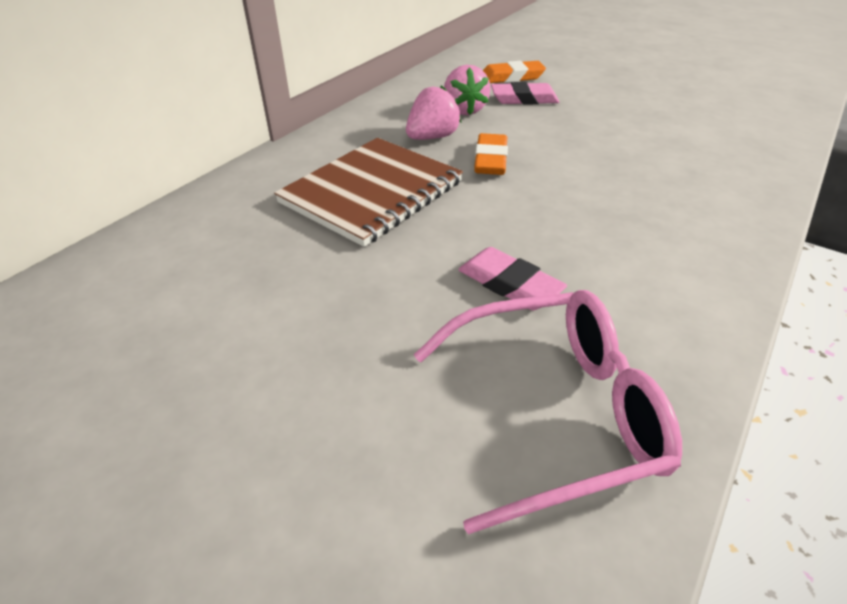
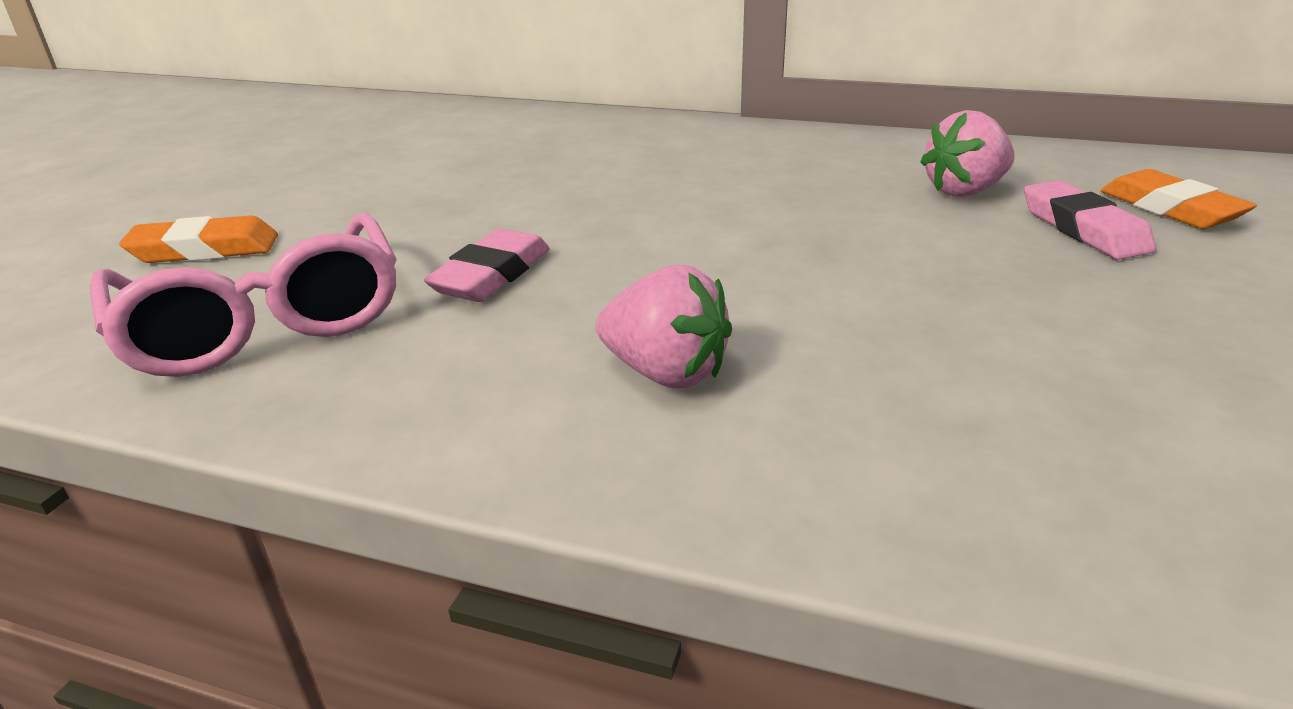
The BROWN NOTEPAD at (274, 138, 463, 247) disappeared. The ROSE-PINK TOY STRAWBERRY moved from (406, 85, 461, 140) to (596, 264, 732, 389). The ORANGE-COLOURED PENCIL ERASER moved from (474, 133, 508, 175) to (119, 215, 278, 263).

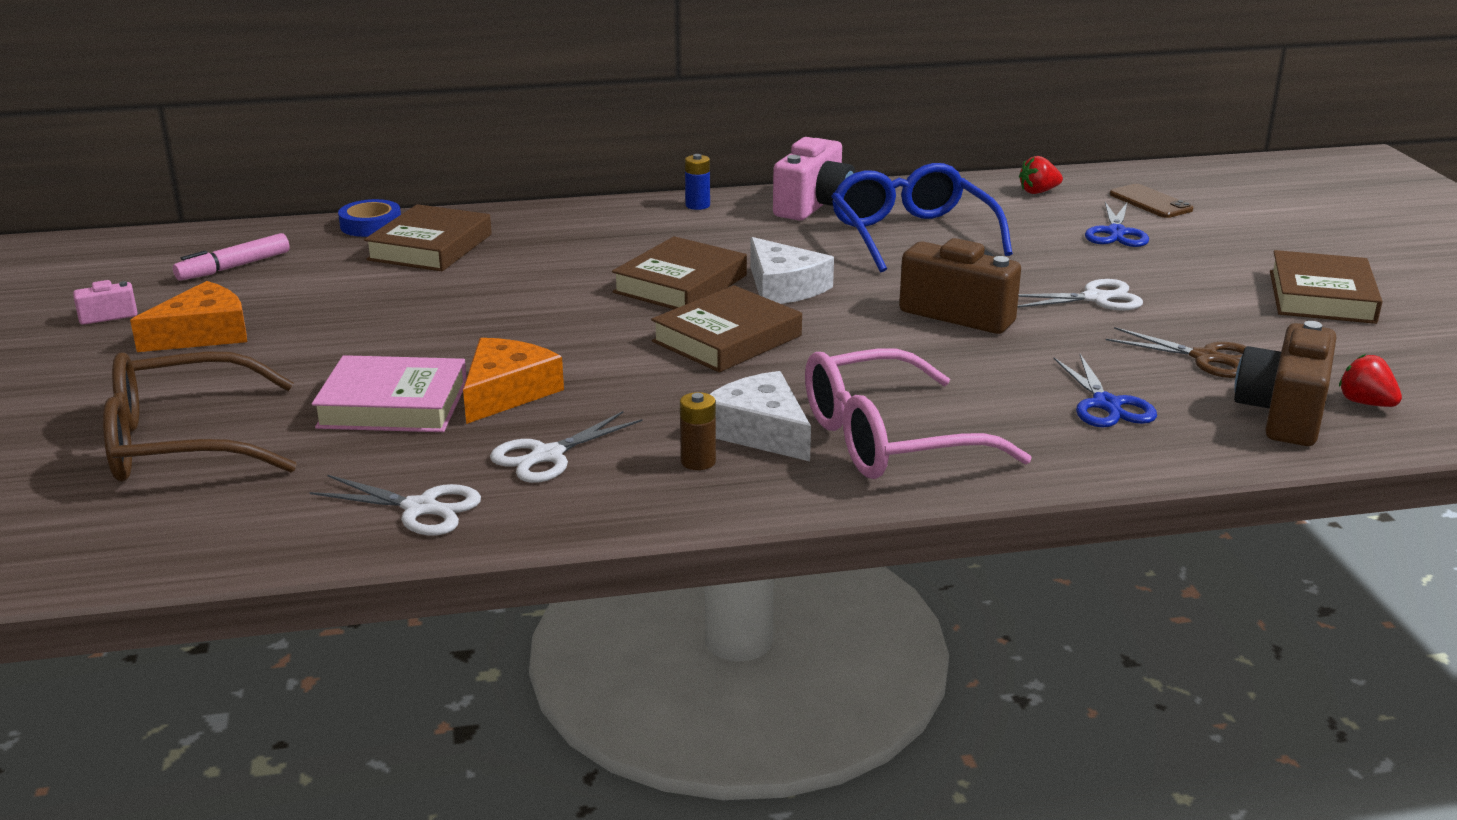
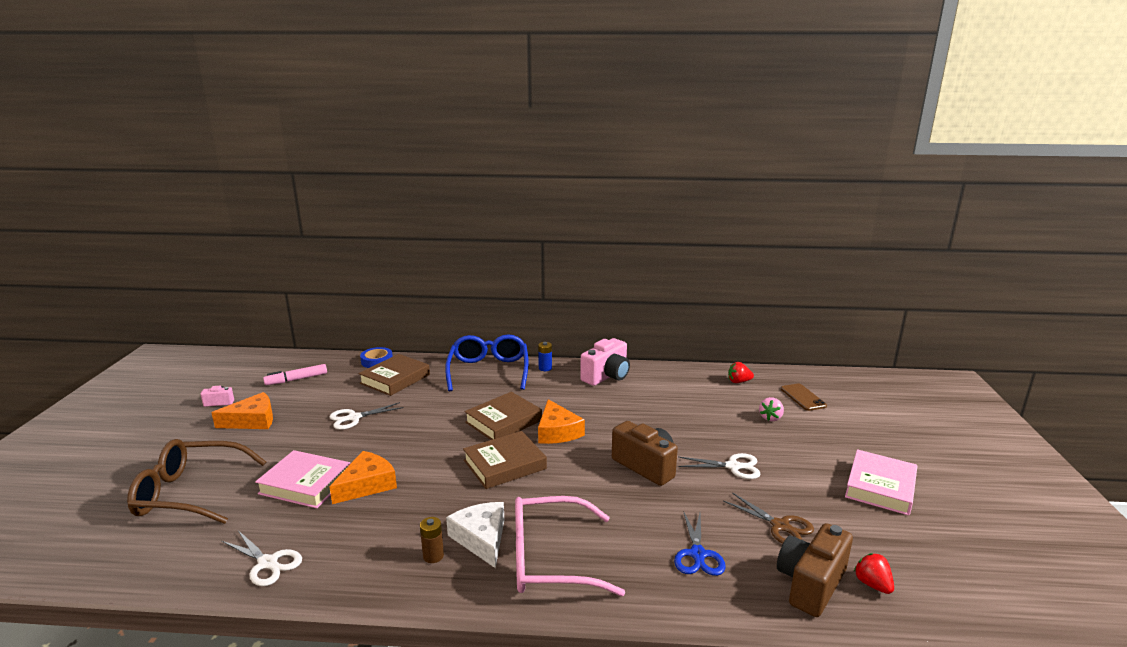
The WHITE SHEARS moved from (490, 411, 642, 483) to (329, 402, 404, 430). The COBALT GLASSES moved from (831, 163, 1013, 273) to (445, 334, 529, 392). The COBALT SHEARS at (1085, 202, 1149, 247) was replaced by the ROSE-PINK TOY STRAWBERRY at (759, 397, 784, 421). The WHITE CHEESE at (750, 237, 834, 304) became the ORANGE-COLOURED CHEESE at (538, 399, 585, 444). The BROWN BOOK at (1270, 250, 1382, 324) became the ROSE-PINK BOOK at (845, 449, 917, 516).

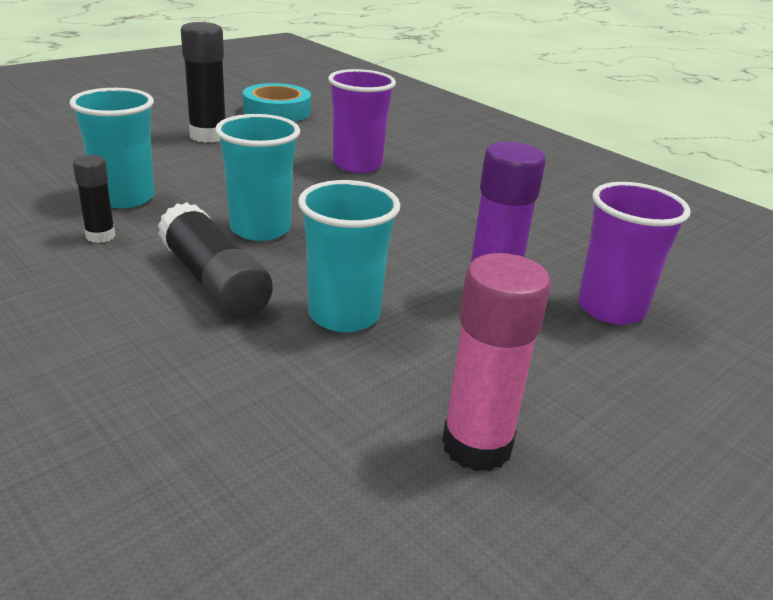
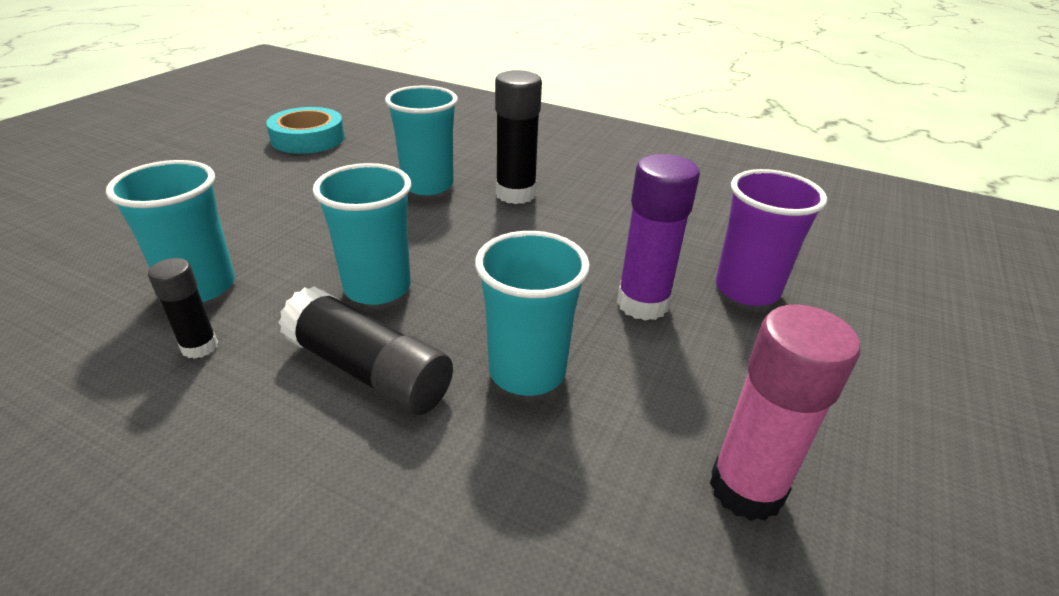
The BLACK GLUE STICK moved from (181, 22, 225, 143) to (495, 70, 542, 204). The VIOLET CUP at (328, 69, 396, 173) became the AQUA CUP at (385, 86, 458, 195).

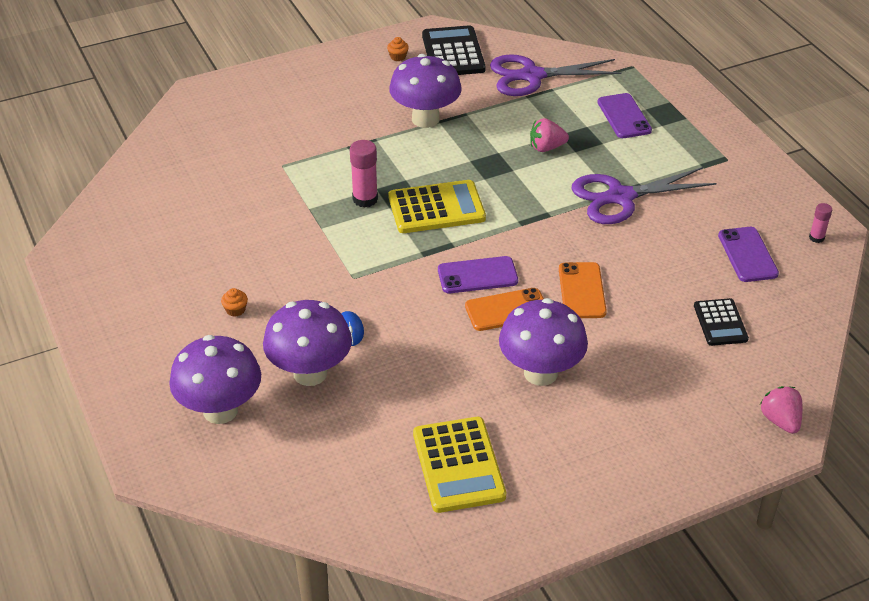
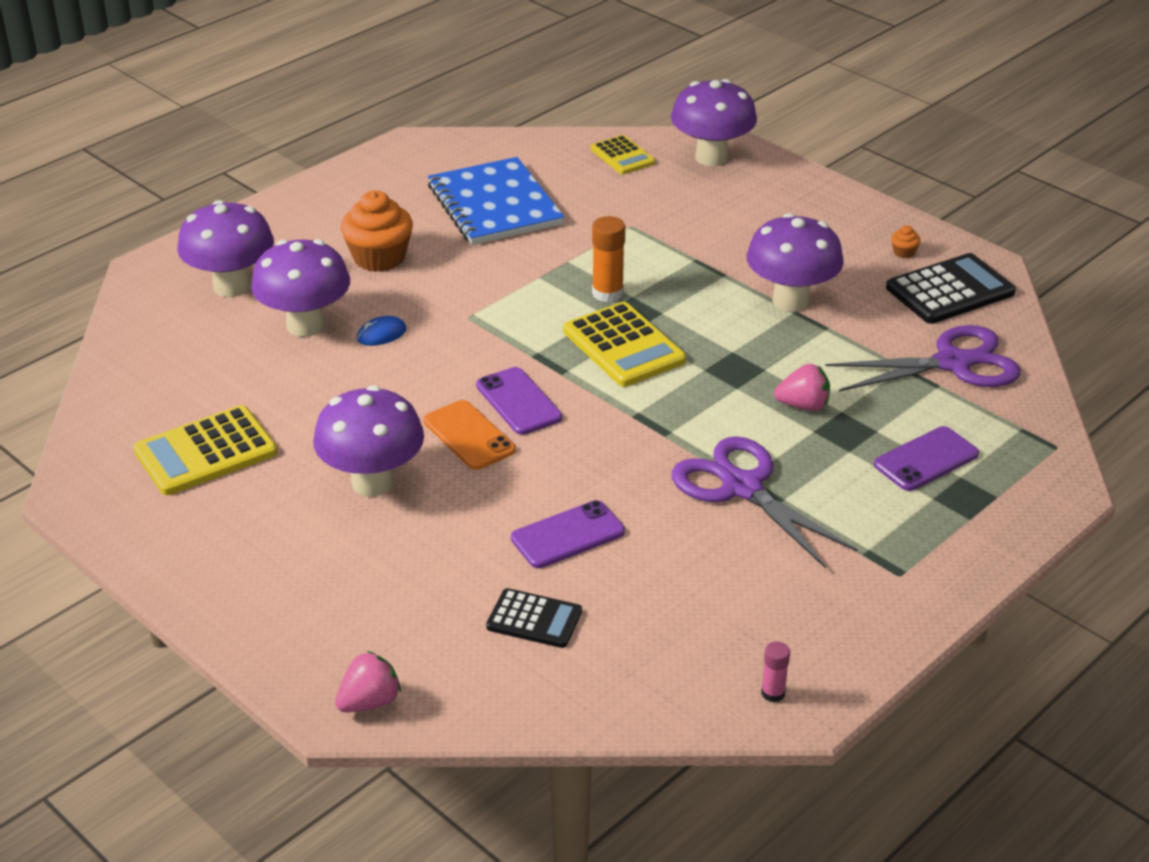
The ORANGE-COLOURED MOBILE PHONE at (559, 262, 607, 318) disappeared. The COBALT NOTEPAD at (428, 157, 564, 245) appeared. The GOLDEN POCKET CALCULATOR at (591, 135, 655, 174) appeared. The VIOLET TOADSTOOL at (671, 79, 757, 166) appeared. The VIOLET MOBILE PHONE moved from (718, 227, 779, 282) to (511, 500, 625, 568). The ROSE-PINK GLUE STICK at (350, 140, 378, 207) became the ORANGE-COLOURED GLUE STICK at (592, 216, 625, 303). The VIOLET SHEARS at (490, 54, 622, 96) turned 105 degrees clockwise. The ROSE-PINK TOY STRAWBERRY at (530, 118, 569, 152) turned 120 degrees clockwise. The BLACK POCKET CALCULATOR at (694, 298, 749, 346) turned 135 degrees counterclockwise. The ORANGE-COLOURED MUFFIN at (221, 288, 248, 317) changed to 2.43 times the size.

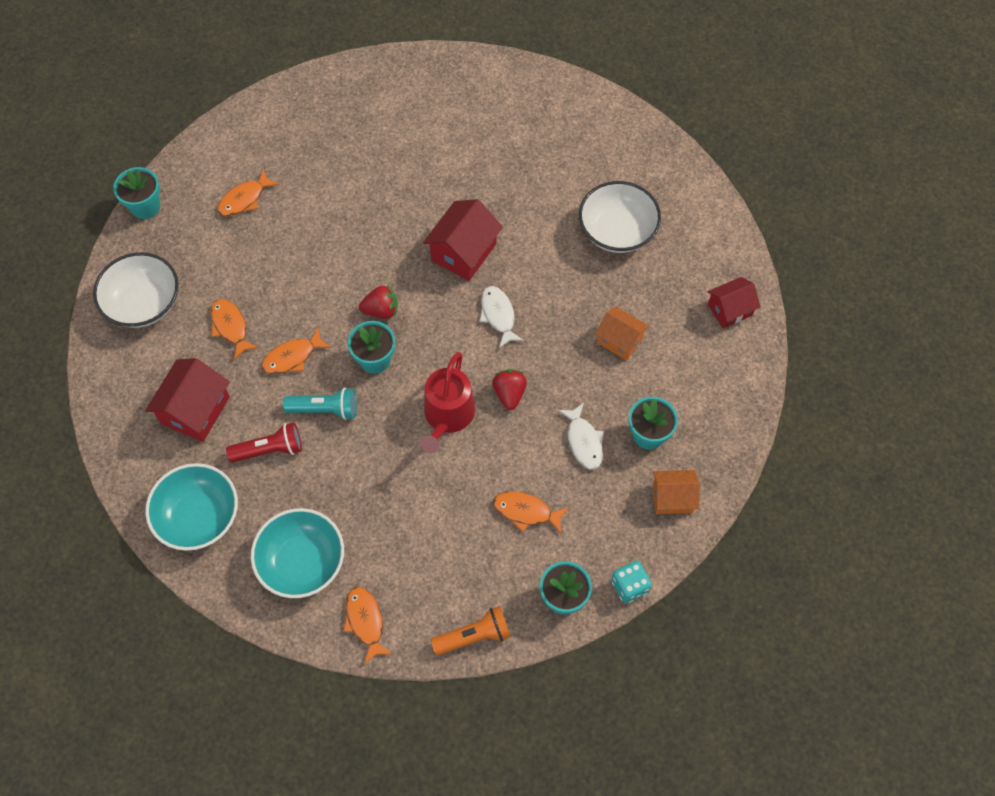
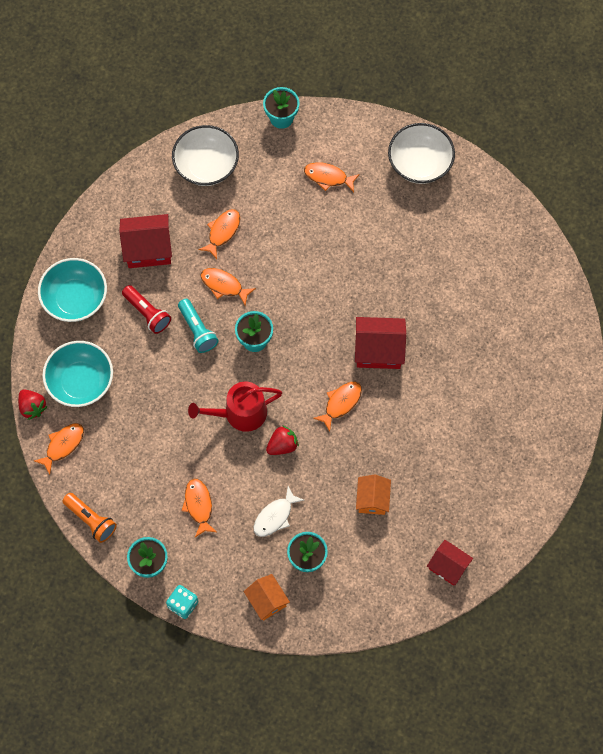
The CRIMSON TOY STRAWBERRY moved from (359, 285, 398, 319) to (18, 389, 48, 420). The WHITE SERVING BOWL moved from (579, 181, 661, 253) to (388, 123, 455, 184). The WHITE FISH FIGURE at (479, 286, 524, 348) became the ORANGE-COLOURED FISH FIGURE at (313, 382, 362, 432).

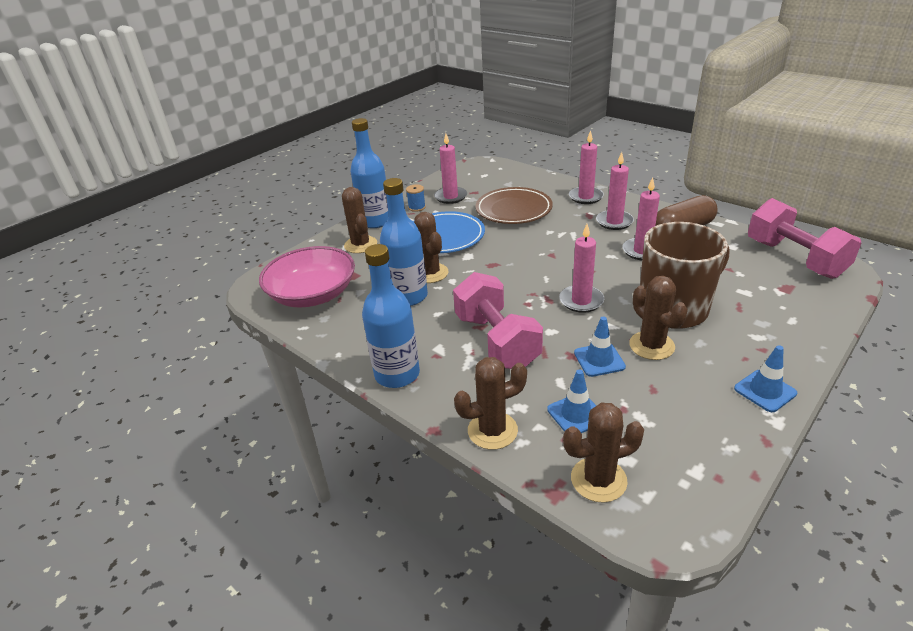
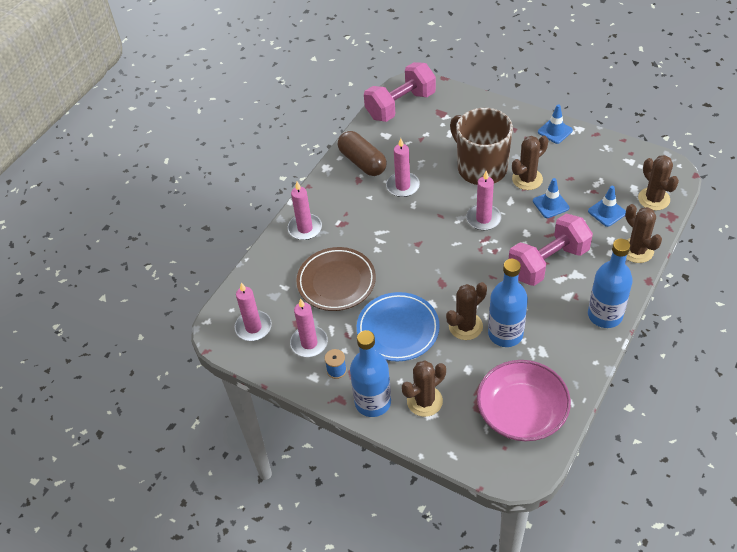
The ROSE-PINK WAX CANDLE moved from (596, 152, 634, 230) to (234, 283, 272, 341).

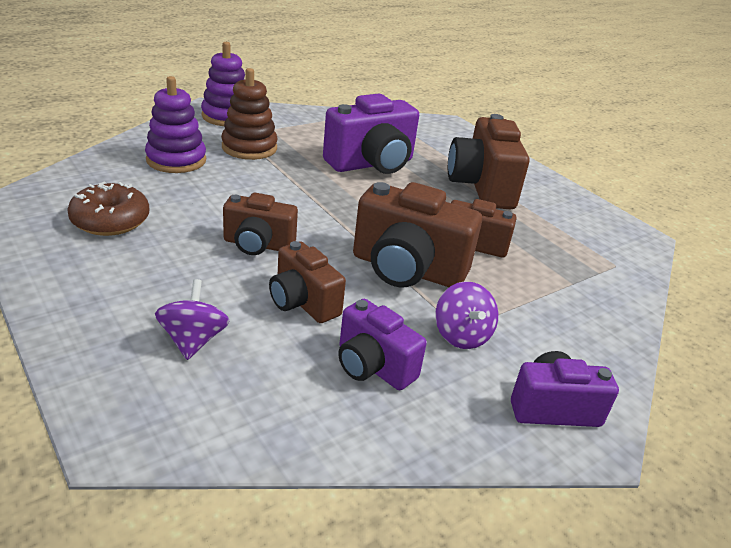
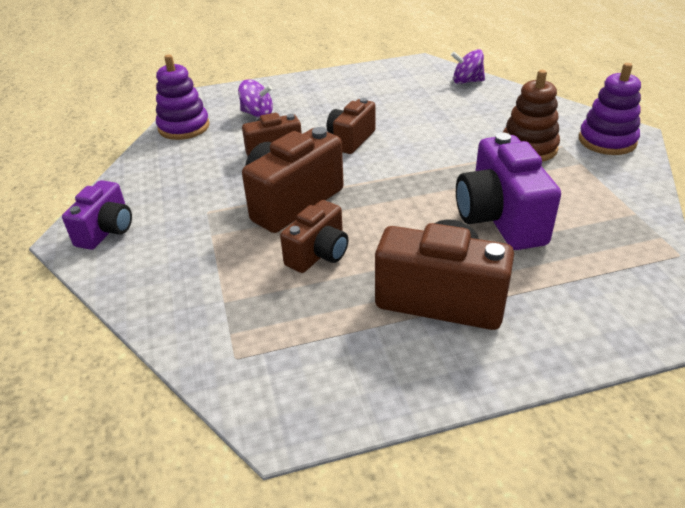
The BROWN DONUT at (67, 181, 150, 236) disappeared. The VIOLET CAMERA at (338, 299, 427, 390) disappeared. The VIOLET STACKING TOY moved from (145, 76, 206, 173) to (156, 54, 210, 140). The VIOLET SPINNING TOP moved from (435, 281, 498, 349) to (451, 49, 485, 84).

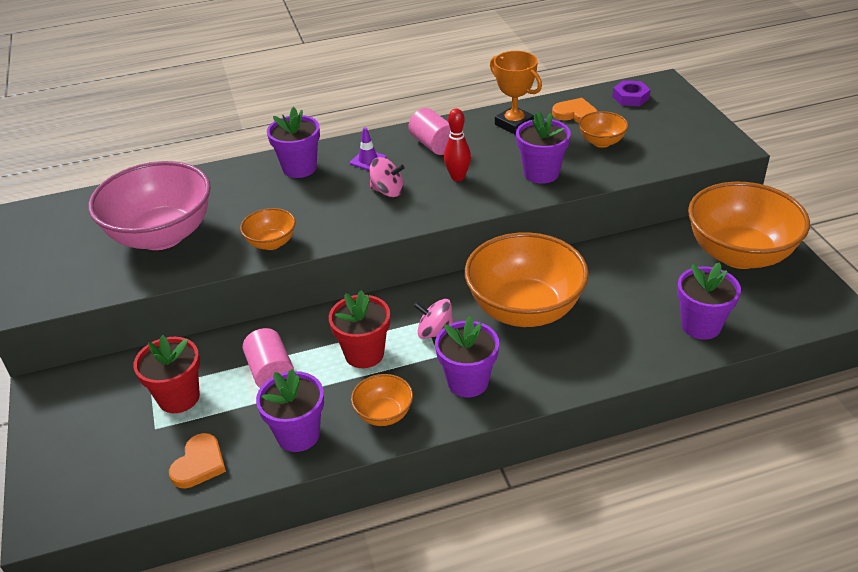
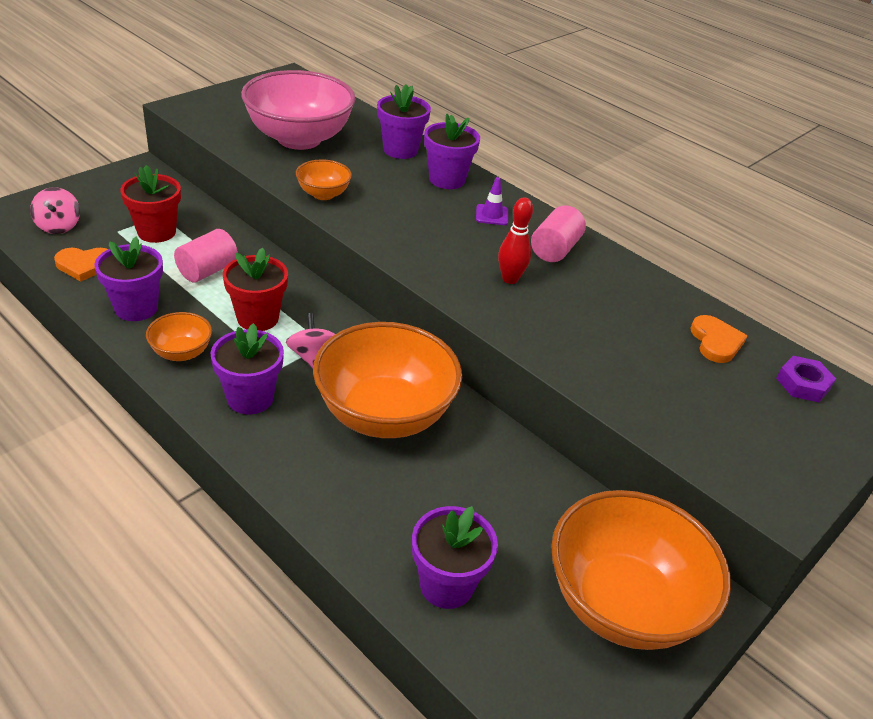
The ORANGE-COLOURED TROPHY at (490, 51, 542, 134) disappeared. The ORANGE-COLOURED SERVING BOWL at (579, 111, 628, 148) disappeared. The ROSE-PINK SPINNING TOP moved from (370, 157, 405, 197) to (30, 187, 80, 234). The VIOLET POTTED PLANT moved from (516, 111, 571, 184) to (377, 84, 431, 159).

